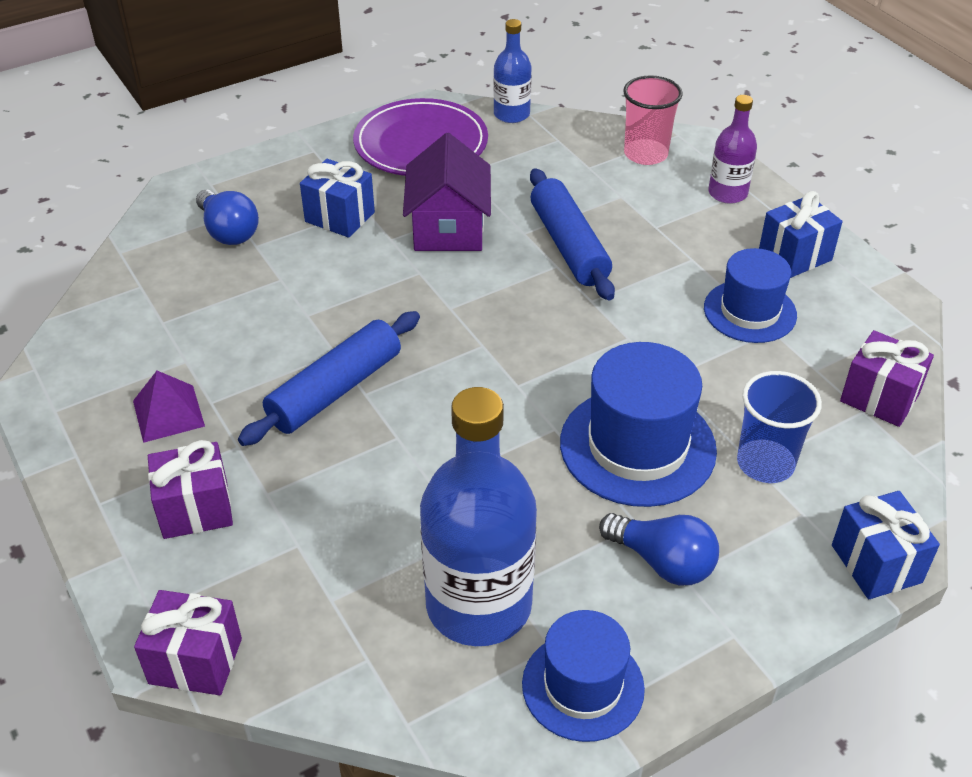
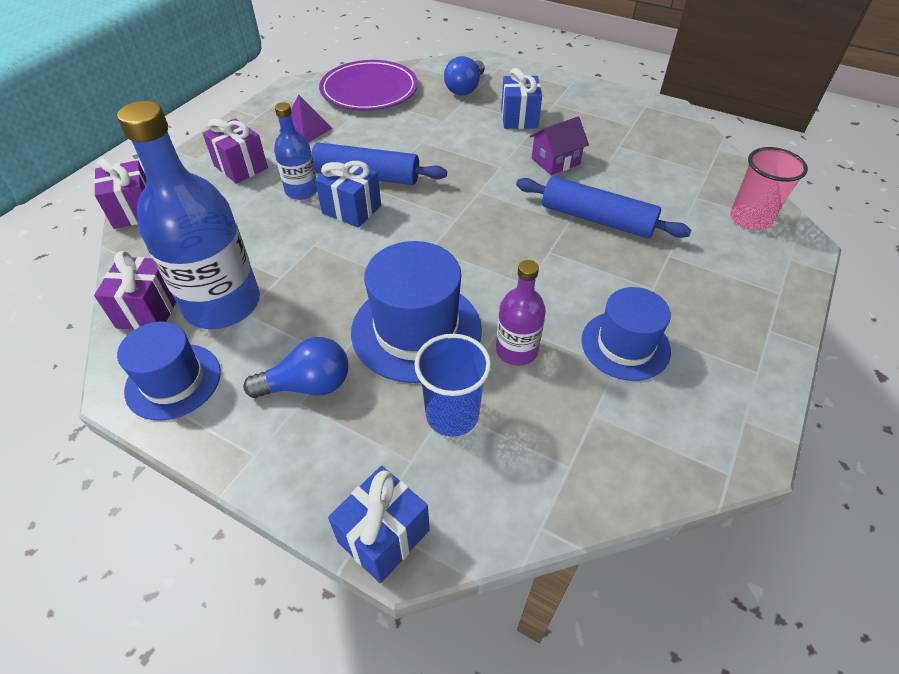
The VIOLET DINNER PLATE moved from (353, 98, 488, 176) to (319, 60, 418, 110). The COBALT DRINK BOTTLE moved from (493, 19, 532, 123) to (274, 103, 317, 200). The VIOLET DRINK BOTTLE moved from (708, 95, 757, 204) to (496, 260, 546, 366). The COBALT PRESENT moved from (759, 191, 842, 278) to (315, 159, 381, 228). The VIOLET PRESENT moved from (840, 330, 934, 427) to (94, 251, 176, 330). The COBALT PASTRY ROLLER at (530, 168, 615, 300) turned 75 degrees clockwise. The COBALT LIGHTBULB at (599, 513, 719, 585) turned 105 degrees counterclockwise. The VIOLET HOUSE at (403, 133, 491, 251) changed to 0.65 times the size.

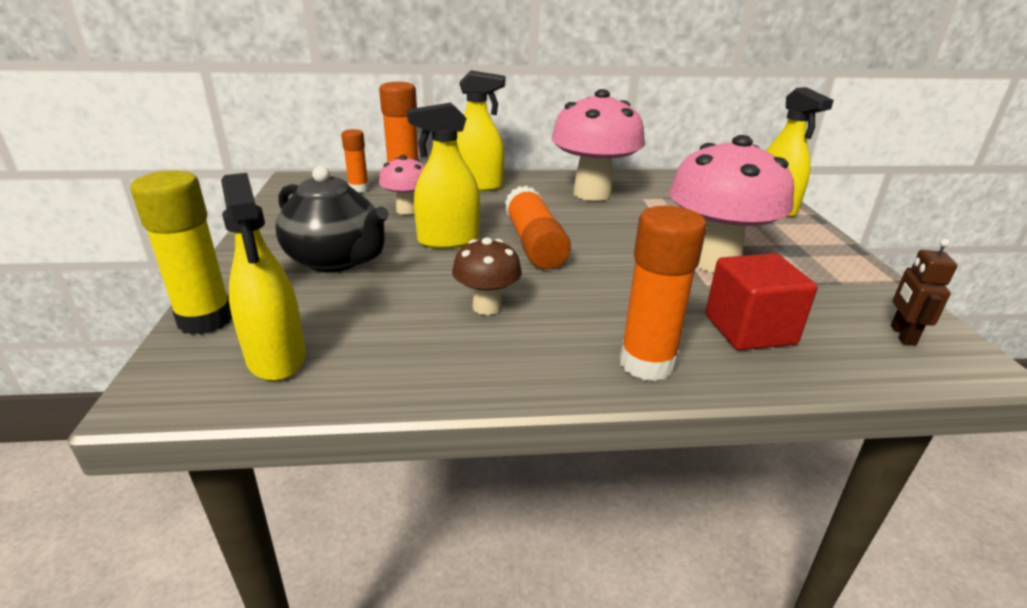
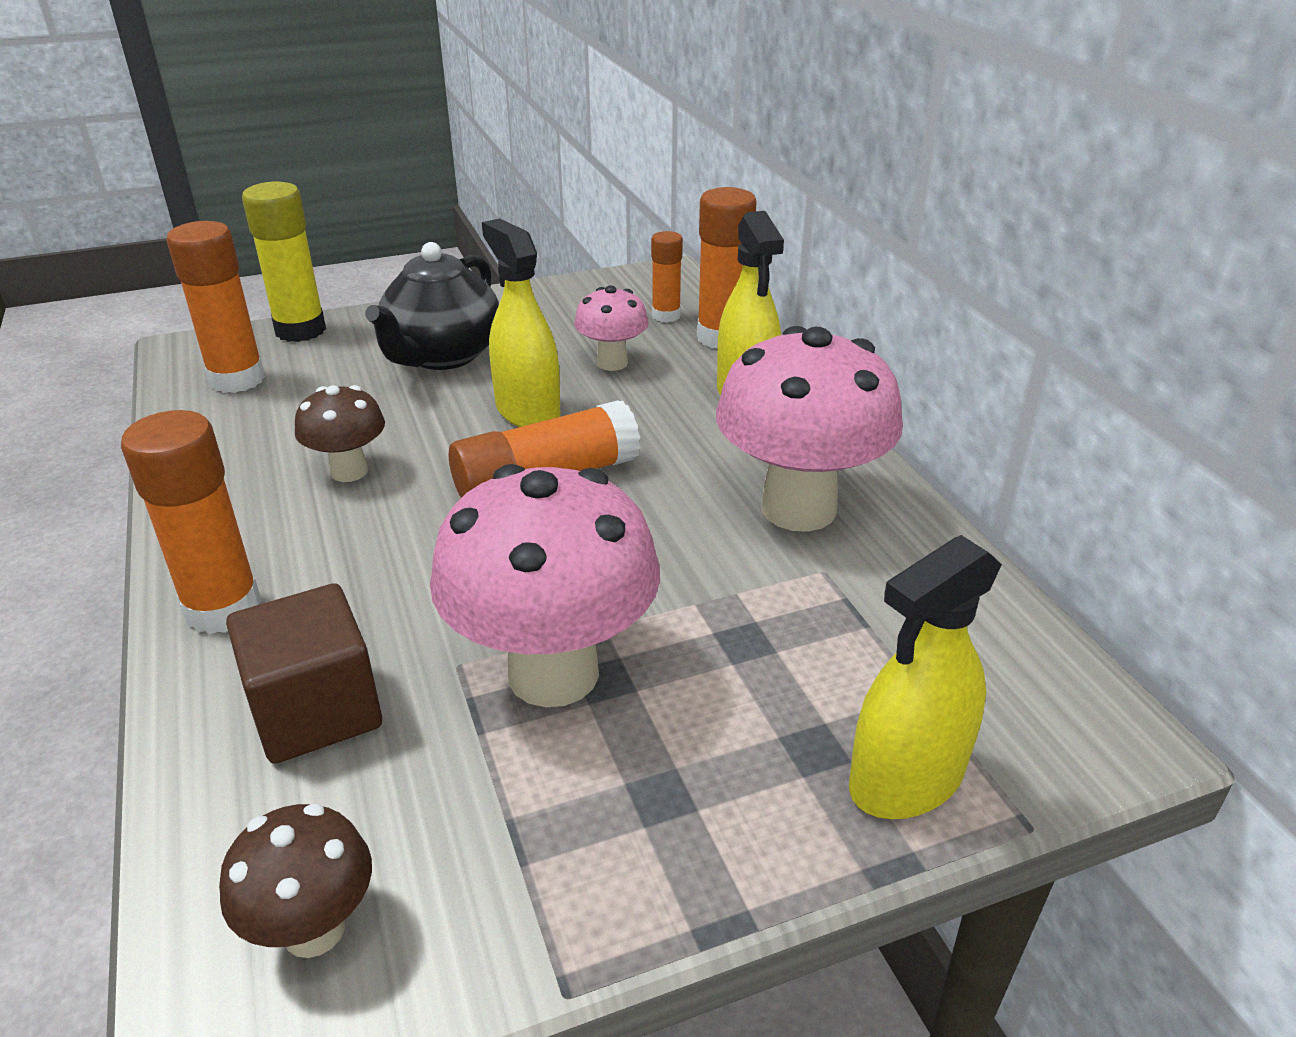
The GOLDEN SPRAYER at (221, 173, 306, 381) was replaced by the ORANGE-COLOURED GLUE STICK at (167, 221, 265, 393). The BROWN ROBOT at (891, 239, 957, 346) was replaced by the BROWN TOADSTOOL at (219, 804, 372, 958). The CRIMSON BLOCK at (705, 253, 818, 350) became the BROWN BLOCK at (226, 583, 382, 764).

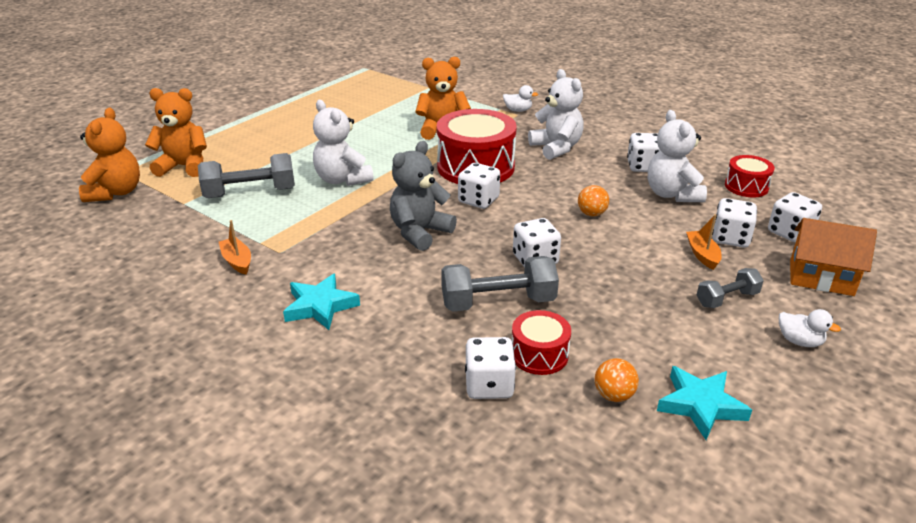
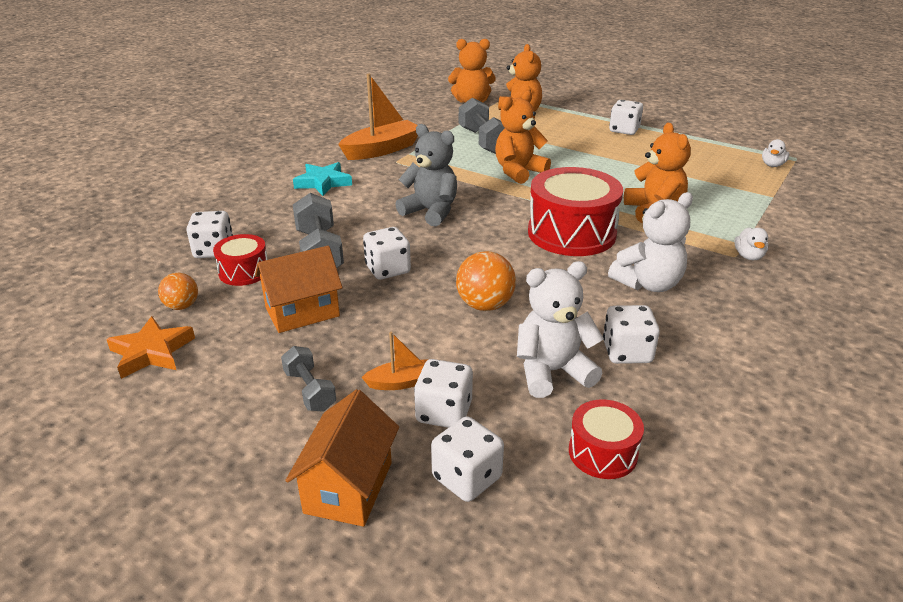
The ORANGE-COLOURED HOUSE at (255, 246, 343, 333) appeared. The WHITE DIE moved from (458, 163, 500, 209) to (609, 100, 643, 135). The WHITE TOY DUCK moved from (779, 309, 841, 347) to (762, 139, 789, 167). The WHITE STUFFED BEAR at (313, 100, 374, 186) became the ORANGE-COLOURED STUFFED BEAR at (495, 91, 551, 184). The AQUA STAR at (657, 366, 752, 440) became the ORANGE-COLOURED STAR at (106, 316, 195, 379). The ORANGE-COLOURED SAILBOAT at (219, 220, 251, 275) changed to 2.01 times the size. The ORANGE-COLOURED SPHERE at (578, 185, 609, 217) changed to 1.59 times the size.

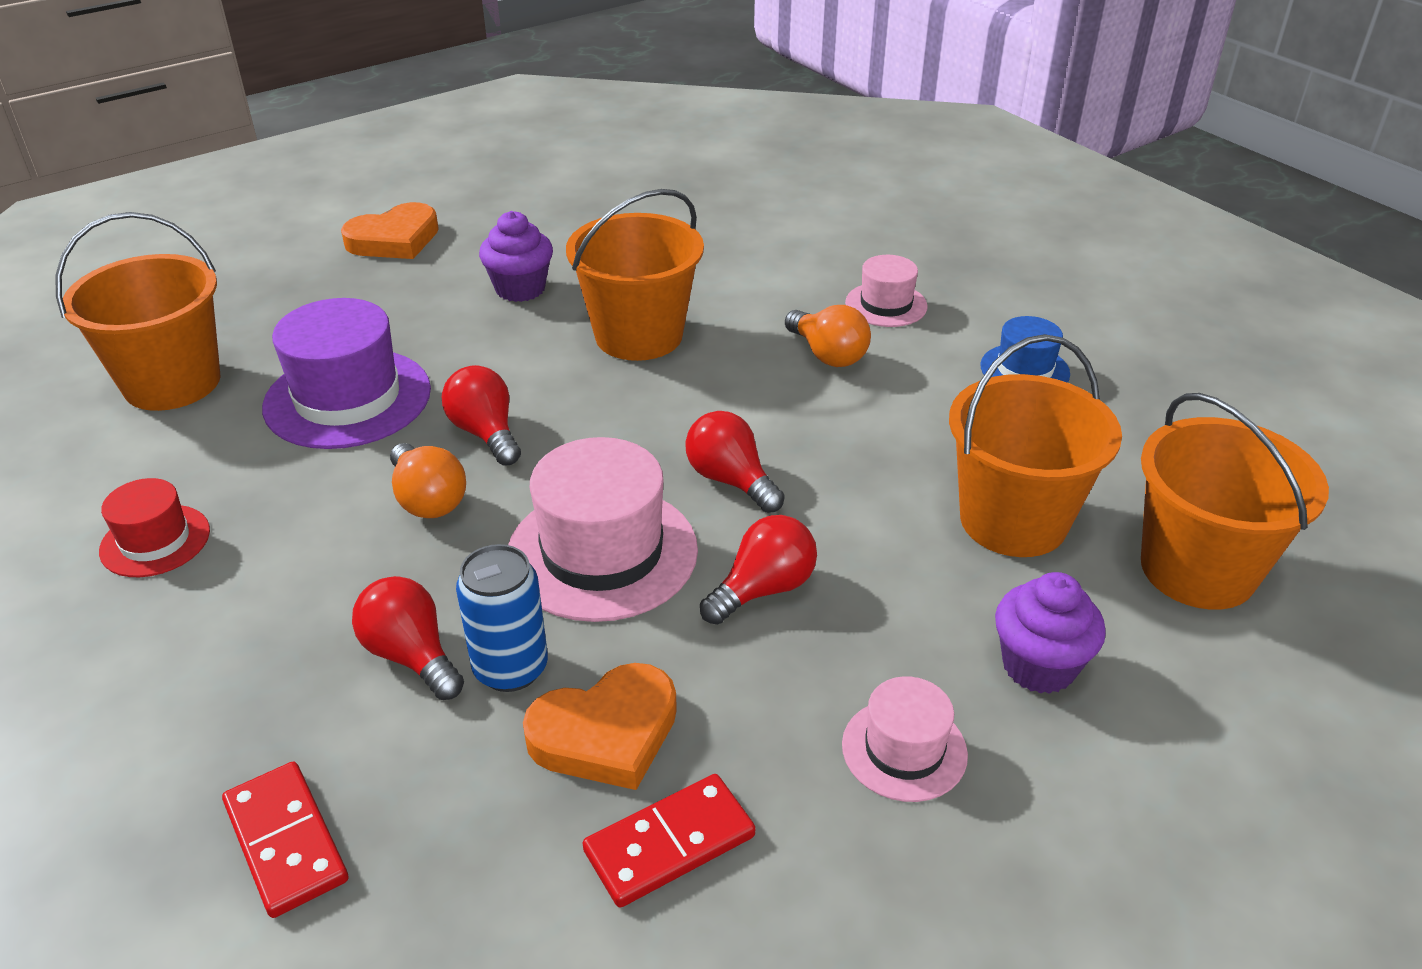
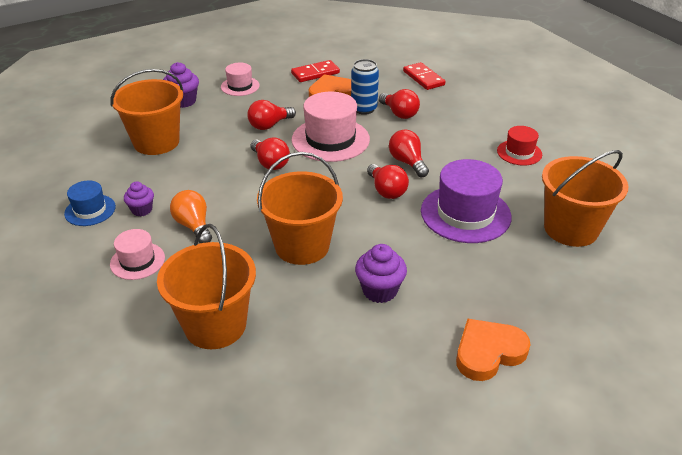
The VIOLET MUFFIN at (124, 181, 154, 216) appeared. The ORANGE-COLOURED BUCKET moved from (1141, 393, 1329, 610) to (157, 224, 256, 349). The ORANGE-COLOURED LIGHTBULB at (390, 443, 466, 518) became the CRIMSON LIGHTBULB at (389, 129, 429, 177).

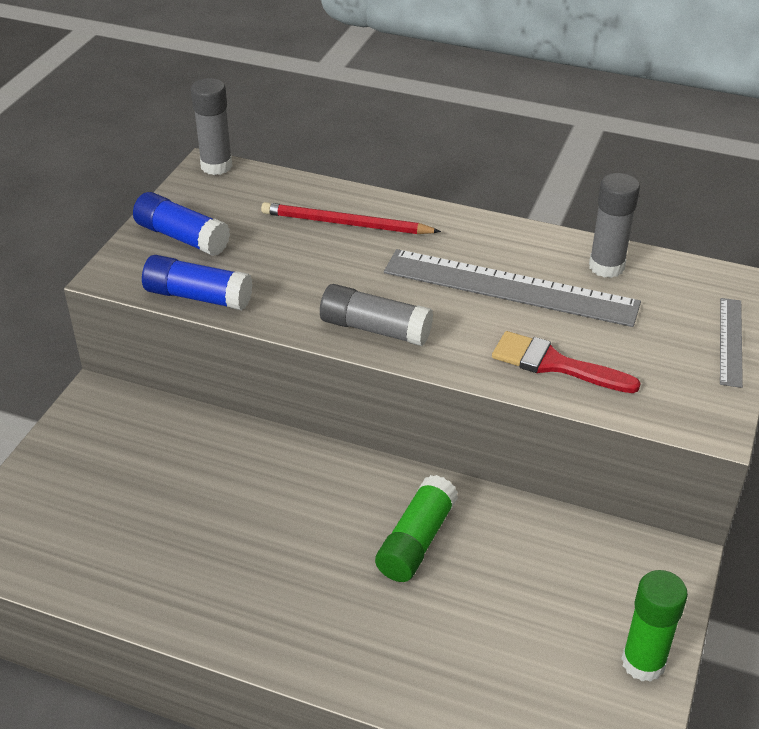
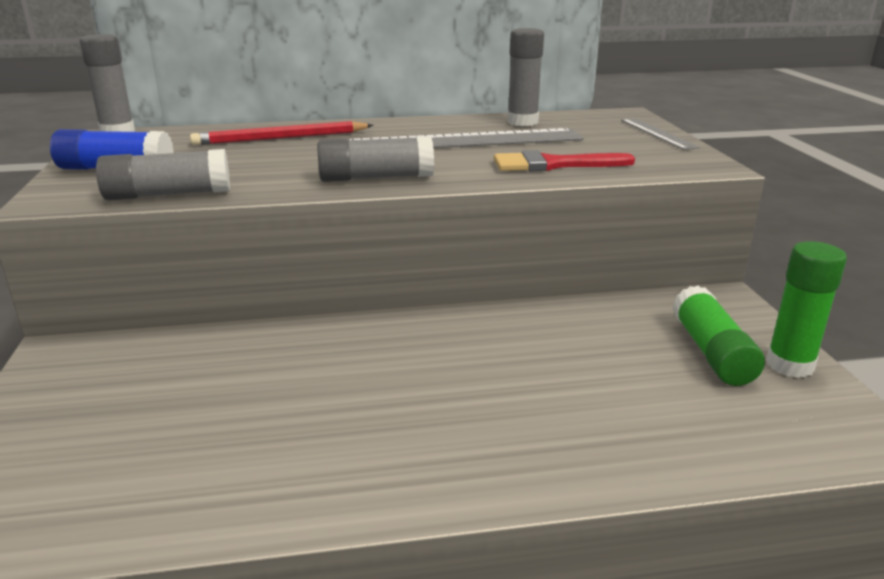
The LEAF-GREEN GLUE STICK moved from (375, 475, 458, 582) to (672, 285, 765, 386). The COBALT GLUE STICK at (142, 255, 253, 310) became the GRAY GLUE STICK at (96, 149, 230, 200).

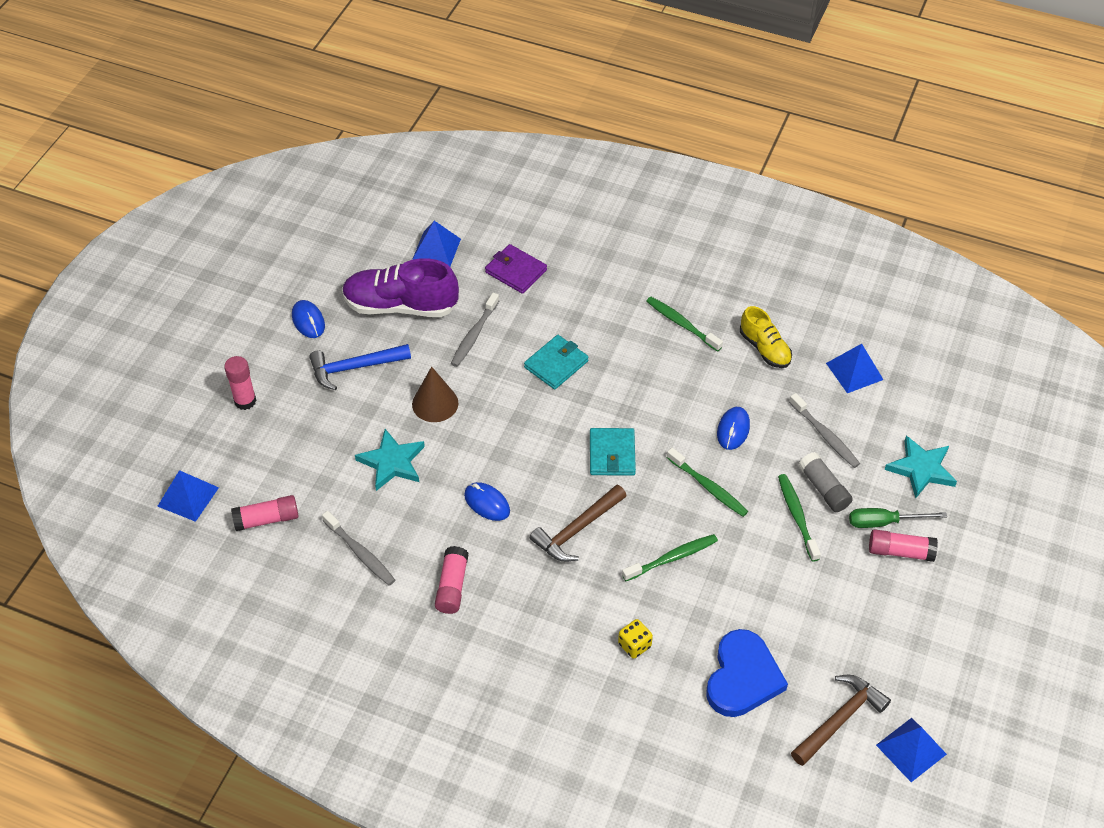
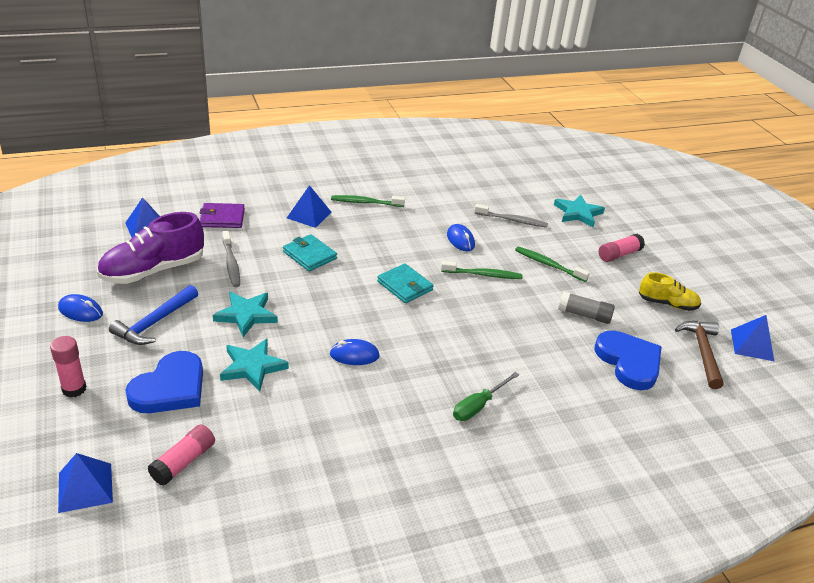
The GRAY DENTAL BRUSH at (322, 511, 395, 586) disappeared. The ROSE-PINK GLUE STICK at (435, 546, 468, 614) disappeared. The BROWN CLAW HAMMER at (530, 485, 627, 562) disappeared. The GOLDEN DIE at (618, 619, 653, 659) disappeared. The LEAF-GREEN DENTAL BRUSH at (622, 534, 718, 581) disappeared. The COBALT HEART at (125, 351, 203, 413) appeared. The GOLDEN LACE-UP SHOE moved from (740, 306, 792, 368) to (639, 272, 701, 311). The GRAY GLUE STICK moved from (798, 452, 853, 512) to (558, 291, 615, 324). The COBALT PYRAMID SHAPE moved from (826, 344, 884, 393) to (287, 185, 331, 228). The LEAF-GREEN FLAT SCREWDRIVER moved from (849, 508, 947, 528) to (453, 372, 519, 421). The BROWN CONE SHAPE at (412, 366, 458, 422) was replaced by the AQUA STAR at (213, 292, 278, 337). The AQUA WALLET at (524, 335, 589, 389) turned 45 degrees counterclockwise.

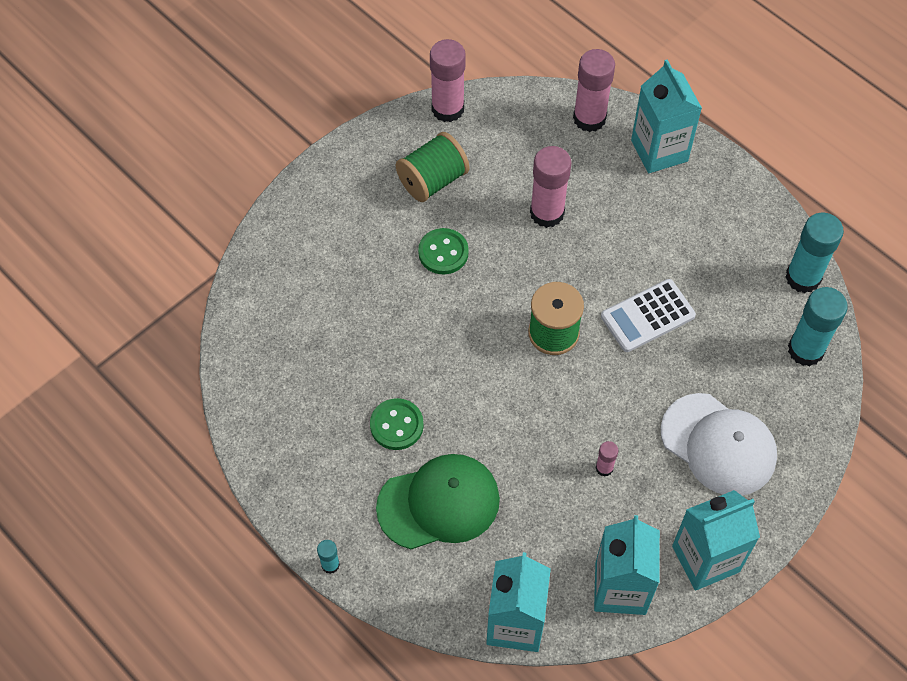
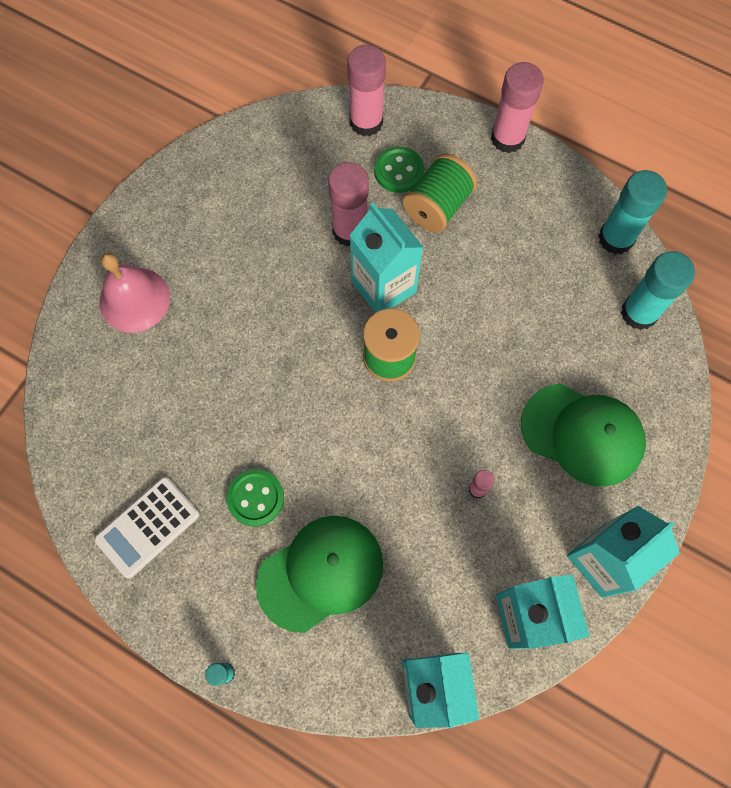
The ROSE-PINK BELL at (99, 253, 170, 333) appeared. The LEAF-GREEN BOBBIN moved from (396, 132, 469, 202) to (403, 153, 477, 232). The LEAF-GREEN SHIRT BUTTON moved from (418, 228, 469, 274) to (374, 146, 424, 193). The ROSE-PINK GLUE STICK moved from (430, 39, 466, 122) to (491, 62, 544, 153). The WHITE POCKET CALCULATOR moved from (601, 279, 696, 352) to (94, 477, 200, 578). The AQUA CARTON moved from (631, 59, 702, 173) to (349, 202, 424, 313). The WHITE PEAKED CAP at (661, 393, 777, 495) became the LEAF-GREEN PEAKED CAP at (521, 384, 646, 486).

